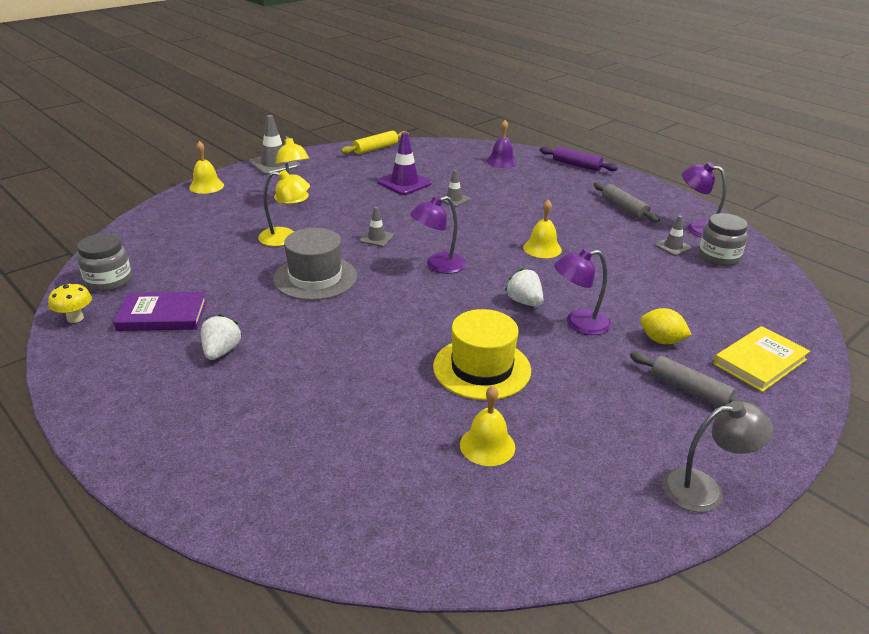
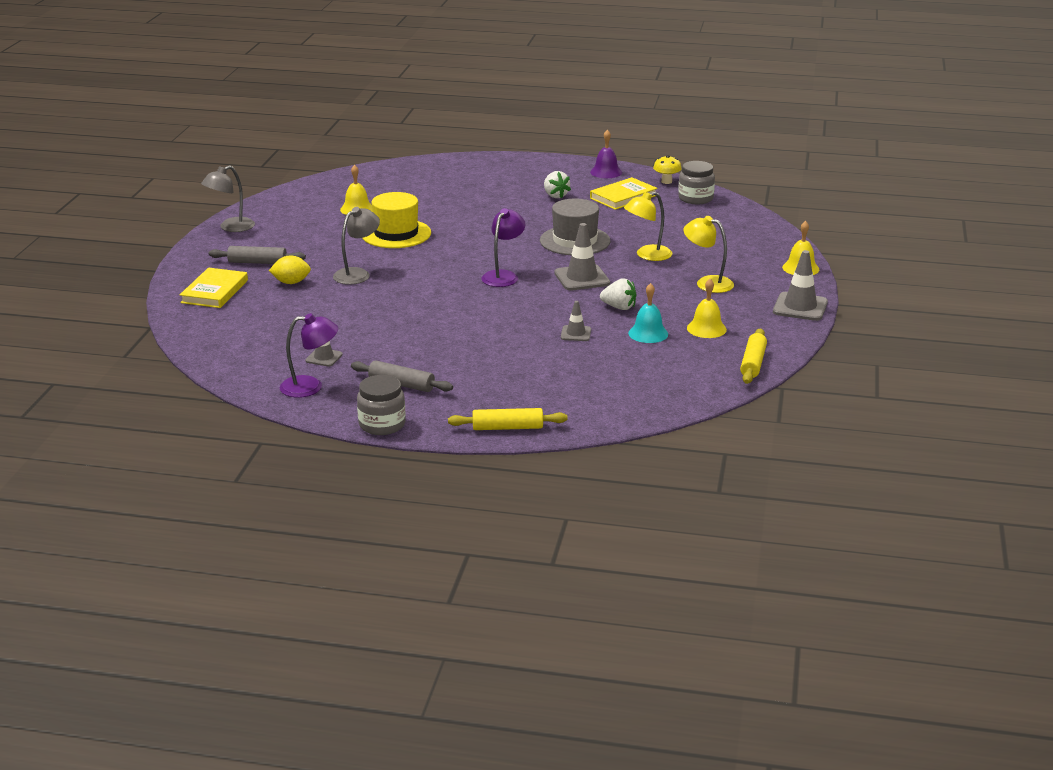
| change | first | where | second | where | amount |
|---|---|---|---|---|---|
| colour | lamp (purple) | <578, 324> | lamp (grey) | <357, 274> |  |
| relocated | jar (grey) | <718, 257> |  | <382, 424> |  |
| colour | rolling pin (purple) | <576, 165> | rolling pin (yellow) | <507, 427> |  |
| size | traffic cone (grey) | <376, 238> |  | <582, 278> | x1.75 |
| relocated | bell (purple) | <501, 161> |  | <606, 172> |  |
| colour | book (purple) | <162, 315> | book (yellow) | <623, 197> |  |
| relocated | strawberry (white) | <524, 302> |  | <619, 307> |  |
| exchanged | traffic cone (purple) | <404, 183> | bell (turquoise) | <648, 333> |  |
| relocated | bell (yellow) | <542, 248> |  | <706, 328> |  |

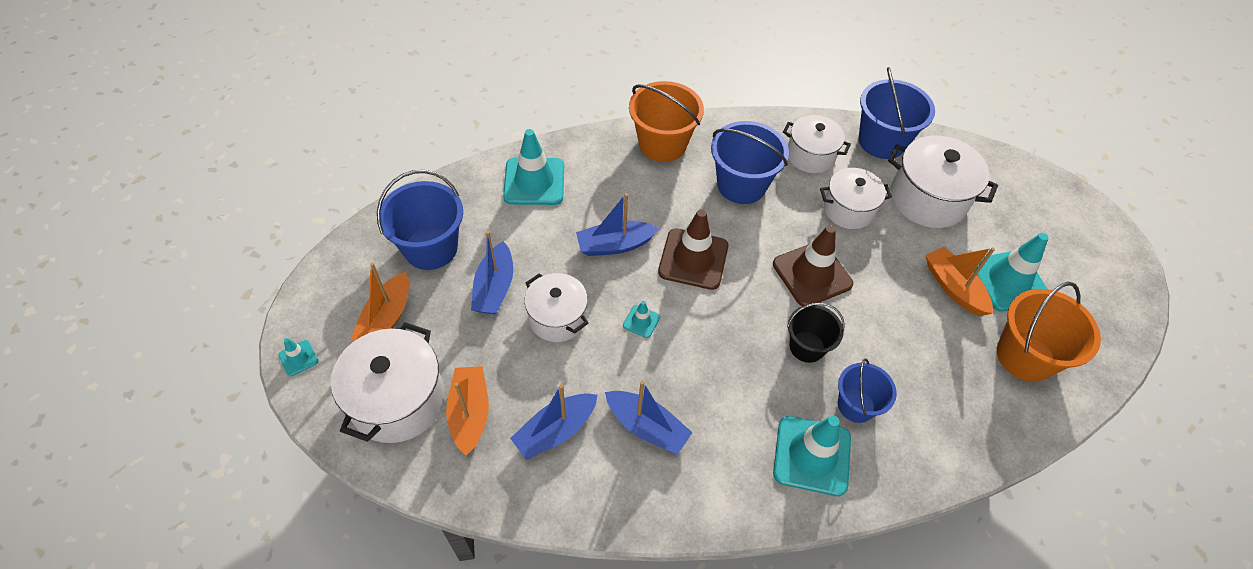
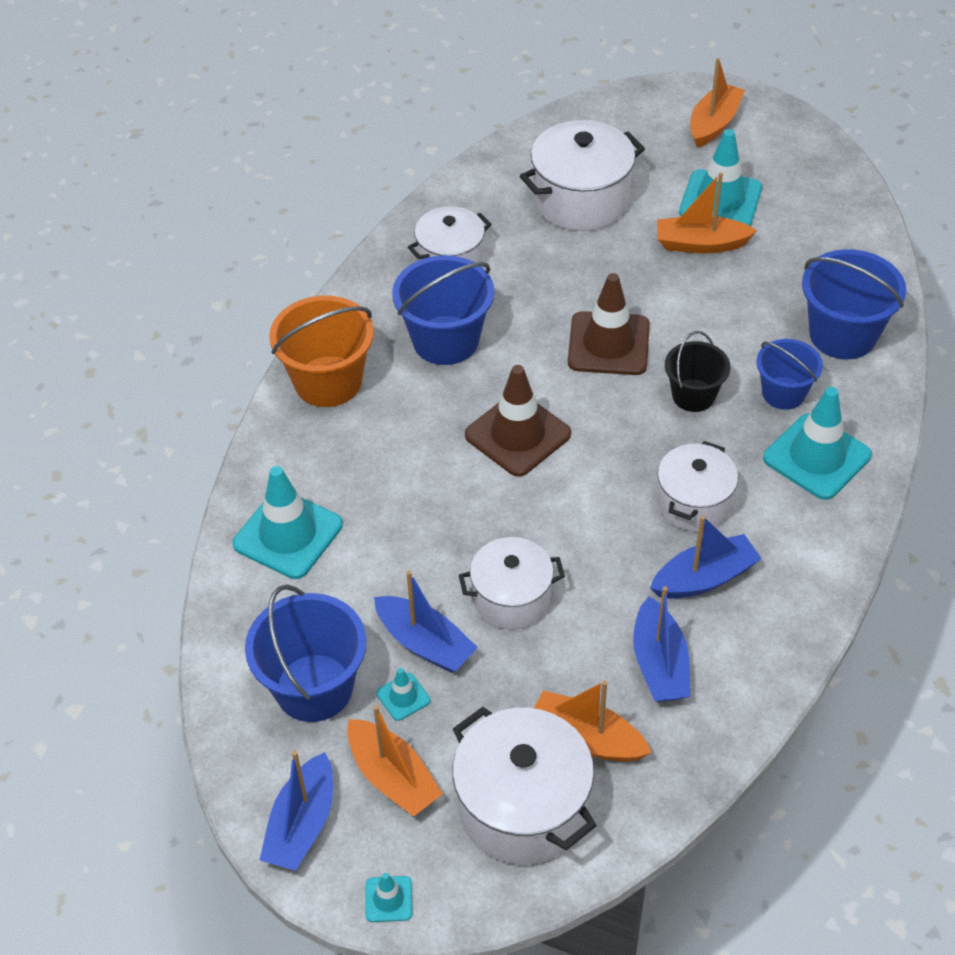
| change | first | where | second | where | amount |
|---|---|---|---|---|---|
| relocated | boat (blue) | <614, 245> |  | <302, 824> |  |
| relocated | traffic cone (turquoise) | <641, 321> |  | <403, 697> |  |
| relocated | pot (white) | <848, 209> |  | <693, 503> |  |
| appeared |  |  | boat (orange) | <714, 124> |  |
| relocated | bucket (blue) | <882, 141> |  | <842, 335> |  |
| missing | bucket (orange) | <1025, 356> |  |  |  |

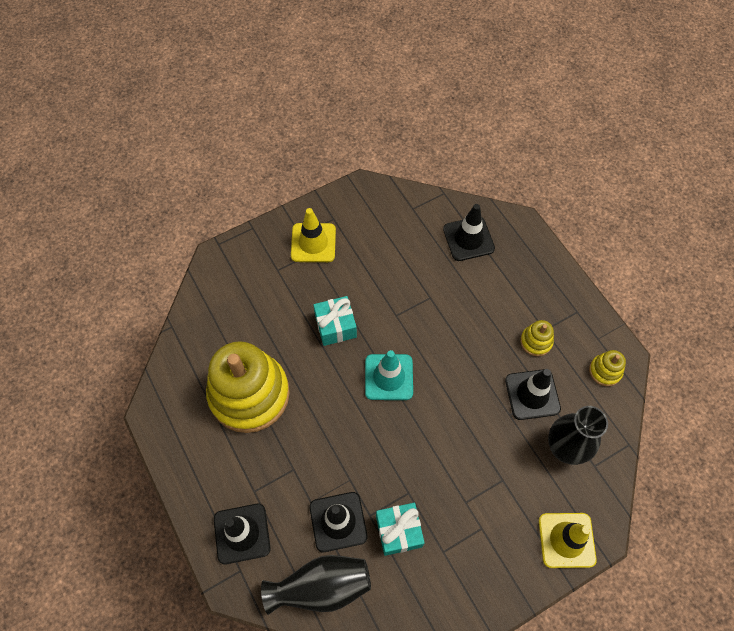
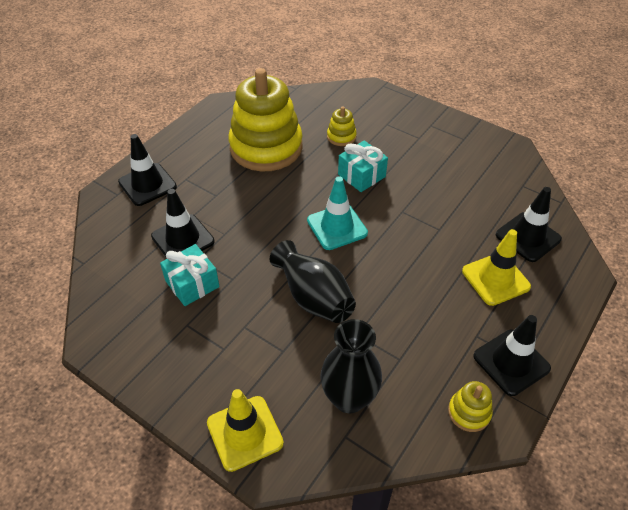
| change | first | where | second | where | amount |
|---|---|---|---|---|---|
| relocated | vase (black) | <321, 587> |  | <313, 297> |  |
| relocated | stacking toy (yellow) | <536, 341> |  | <341, 137> |  |
| relocated | traffic cone (yellow) | <313, 243> |  | <495, 279> |  |
| relocated | traffic cone (black) | <532, 394> |  | <511, 362> |  |

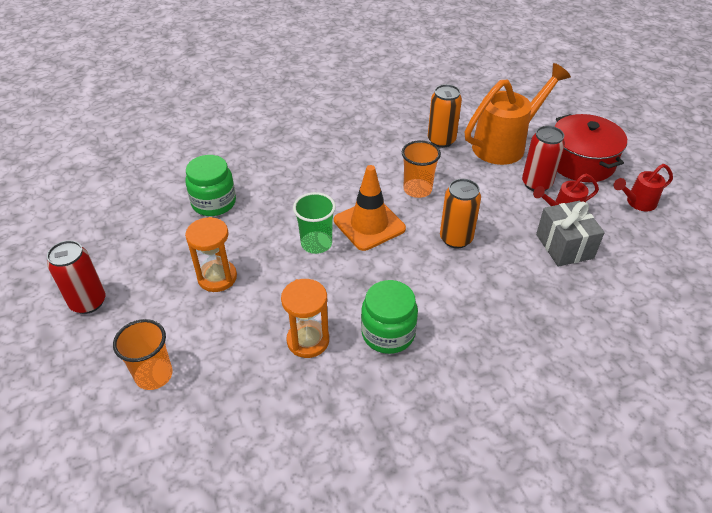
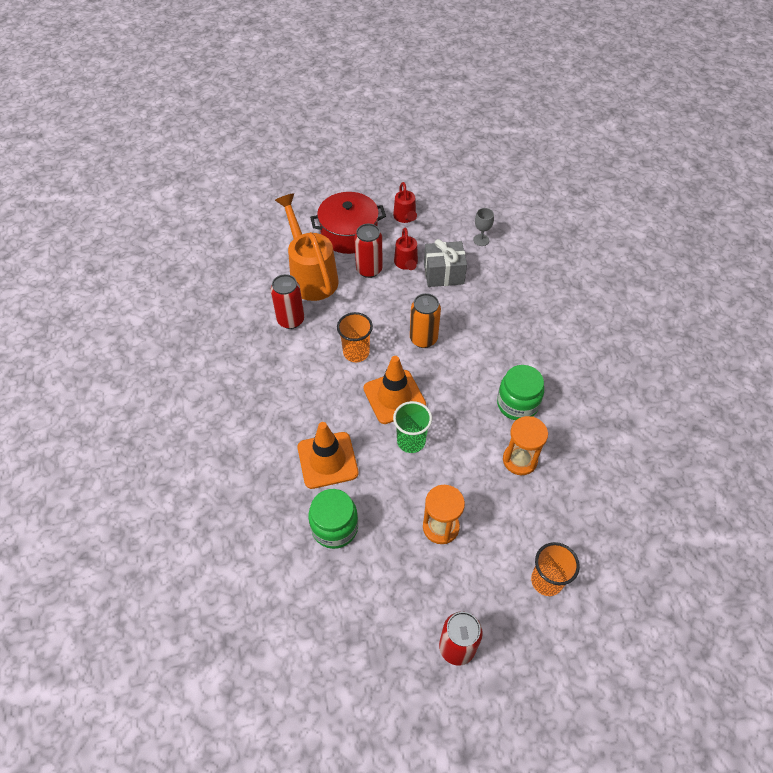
| change | first | where | second | where | amount |
|---|---|---|---|---|---|
| colour | can (orange) | <441, 140> | can (red) | <290, 320> |  |
| appeared |  |  | traffic cone (orange) | <327, 460> |  |
| appeared |  |  | goblet (grey) | <481, 240> |  |

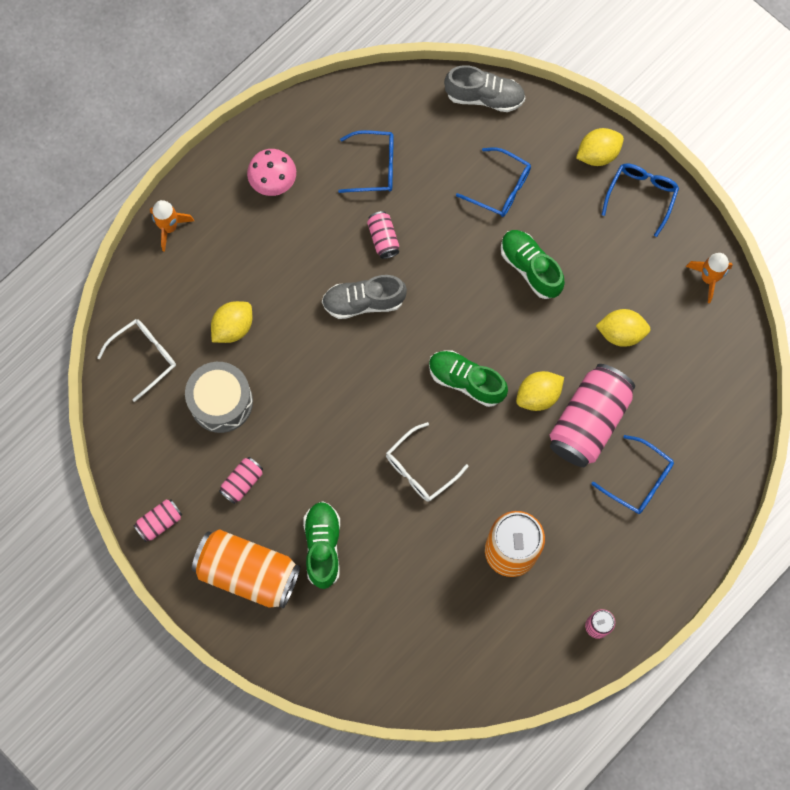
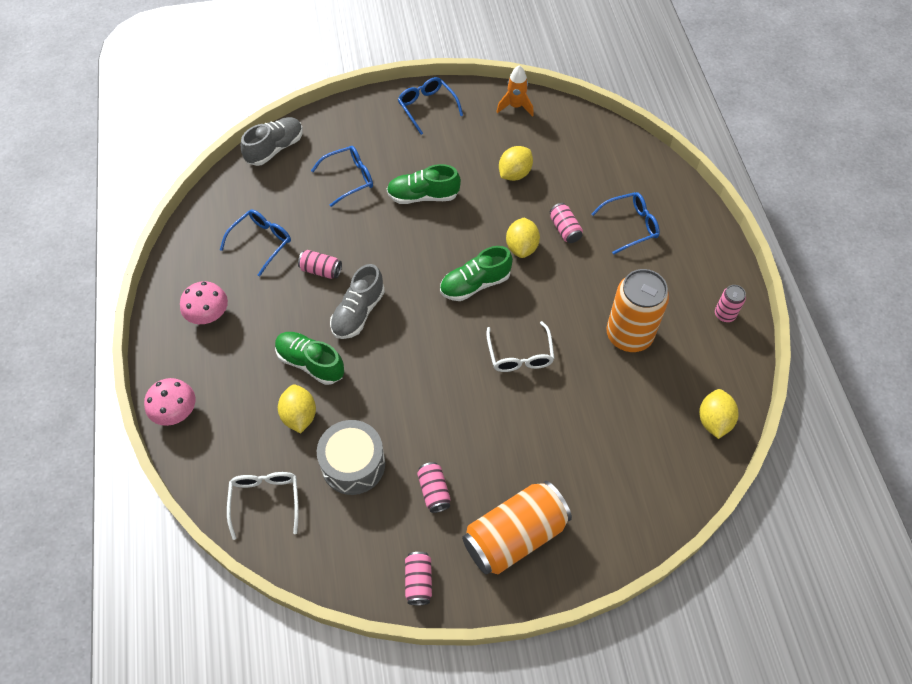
| change | first | where | second | where | amount |
|---|---|---|---|---|---|
| exchanged | rocket (orange) | <169, 227> | mushroom (pink) | <175, 411> |  |
| relocated | shoe (green) | <323, 546> |  | <310, 363> |  |
| size | can (pink) | <588, 421> |  | <565, 229> | x0.47 |
| relocated | lemon (yellow) | <597, 154> |  | <714, 421> |  |

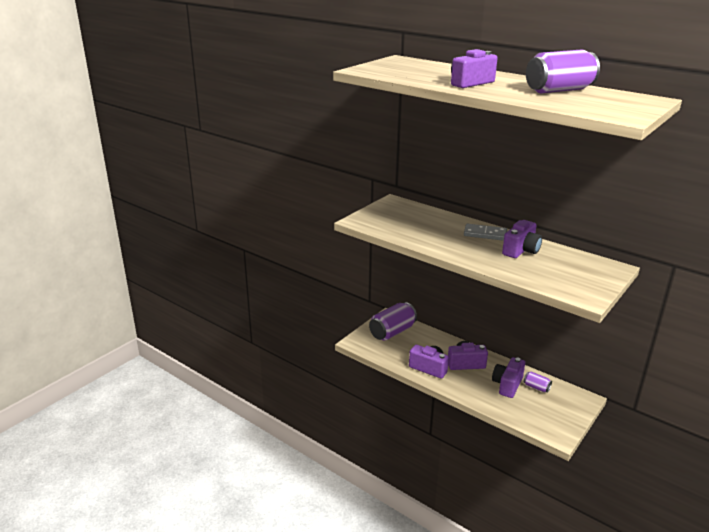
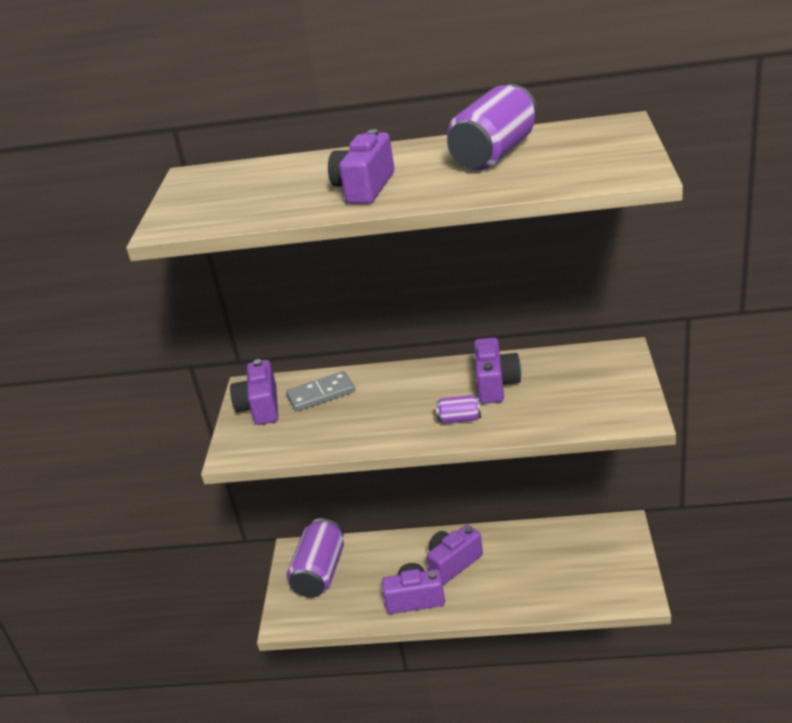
| change | first | where | second | where | amount |
|---|---|---|---|---|---|
| relocated | camera (purple) | <507, 385> |  | <260, 407> |  |
| relocated | domino (grey) | <485, 234> |  | <321, 394> |  |
| relocated | can (purple) | <536, 387> |  | <459, 419> |  |

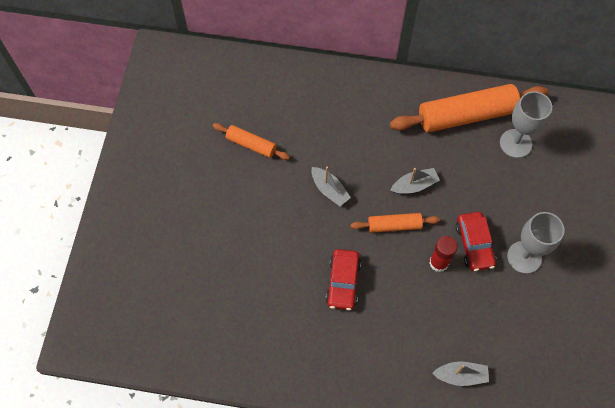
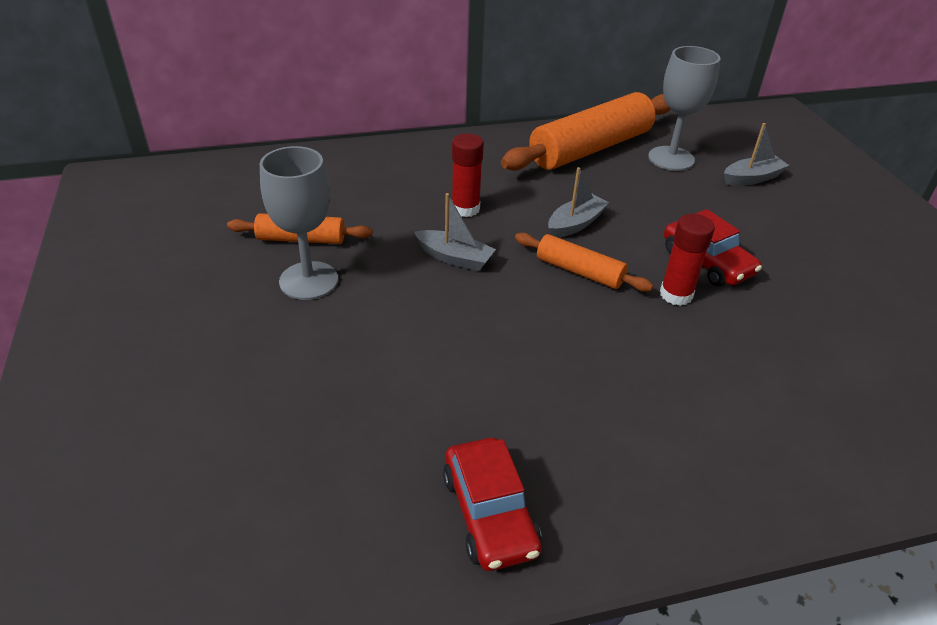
| change | first | where | second | where | amount |
|---|---|---|---|---|---|
| relocated | goblet (grey) | <524, 257> |  | <309, 281> |  |
| relocated | car (red) | <343, 282> |  | <489, 513> |  |
| appeared |  |  | glue stick (red) | <465, 209> |  |
| spun | rolling pin (orange) | <394, 225> |  | <579, 272> | 60 degrees clockwise |
| relocated | boat (grey) | <460, 375> |  | <752, 178> |  |

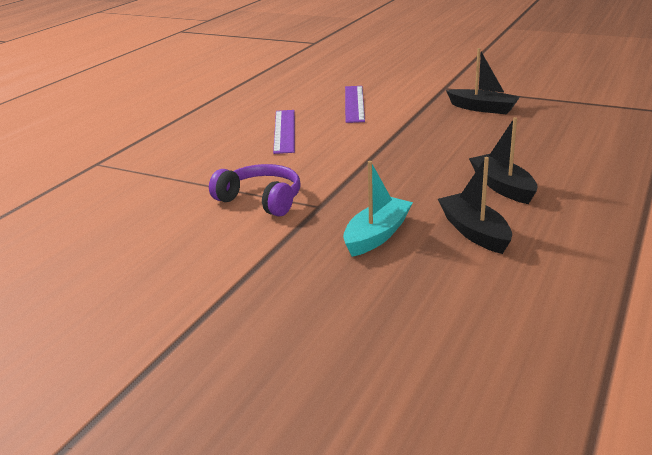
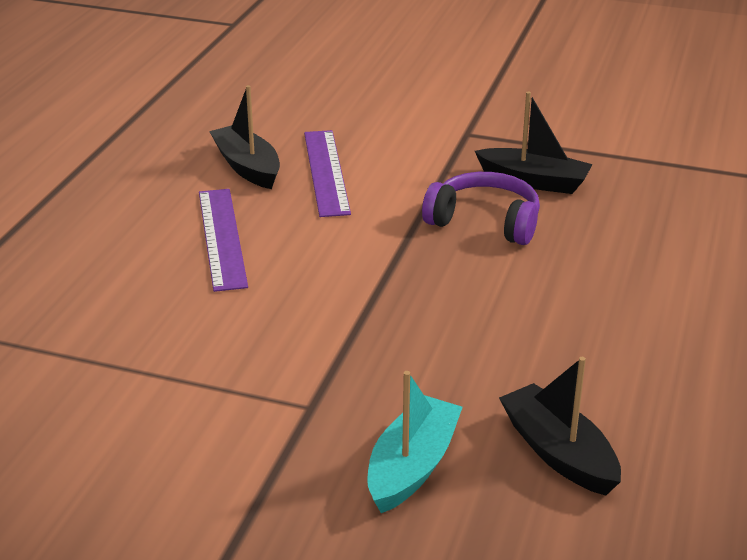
| change | first | where | second | where | amount |
|---|---|---|---|---|---|
| relocated | boat (black) | <502, 187> |  | <247, 167> |  |
| relocated | headphones (purple) | <261, 200> |  | <485, 222> |  |

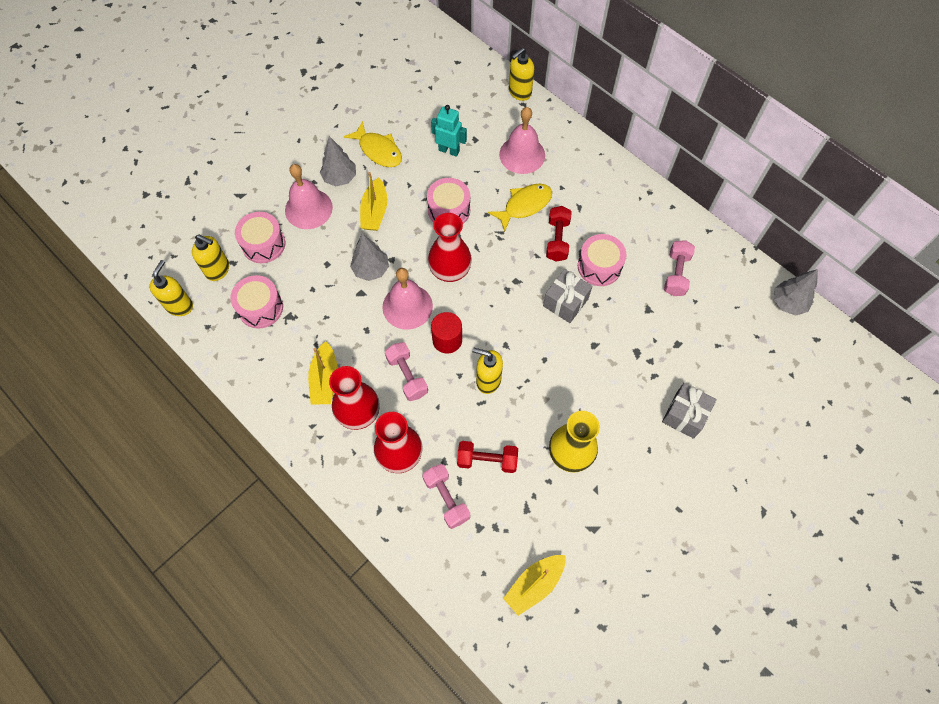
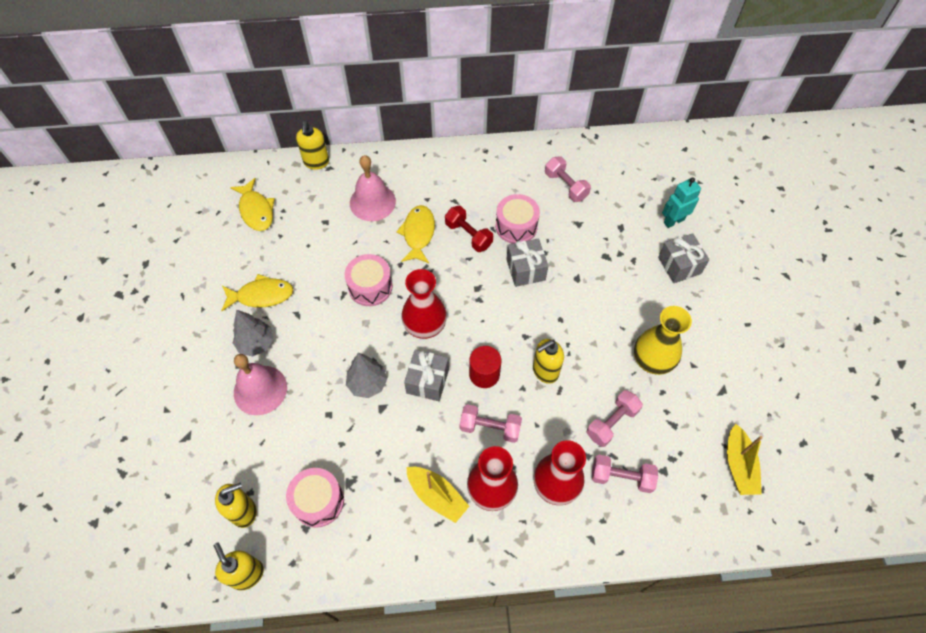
| change | first | where | second | where | amount |
|---|---|---|---|---|---|
| appeared |  |  | fish (yellow) | <256, 210> |  |
| exchanged | bell (pink) | <407, 306> | gift (grey) | <427, 381> |  |
| colour | dumbbell (red) | <487, 460> | dumbbell (pink) | <612, 423> |  |
| relocated | robot (turquoise) | <449, 150> |  | <673, 221> |  |
| missing | drum (pink) | <263, 244> |  |  |  |
| missing | boat (yellow) | <375, 211> |  |  |  |
| missing | tree (grey) | <788, 303> |  |  |  |

